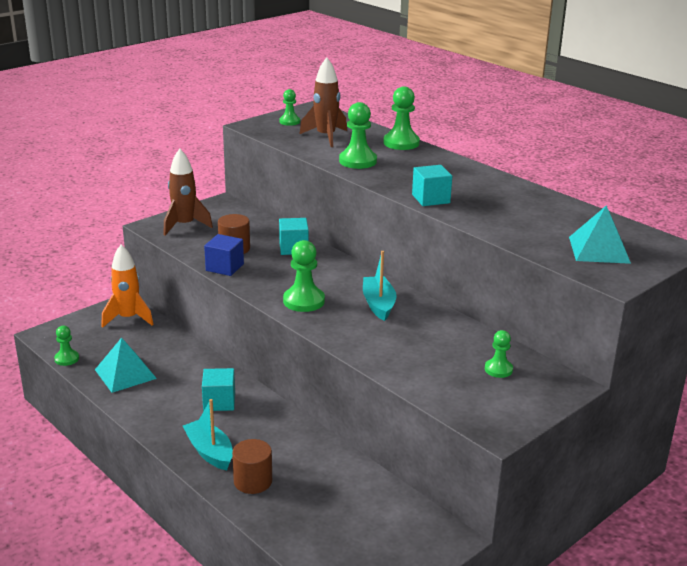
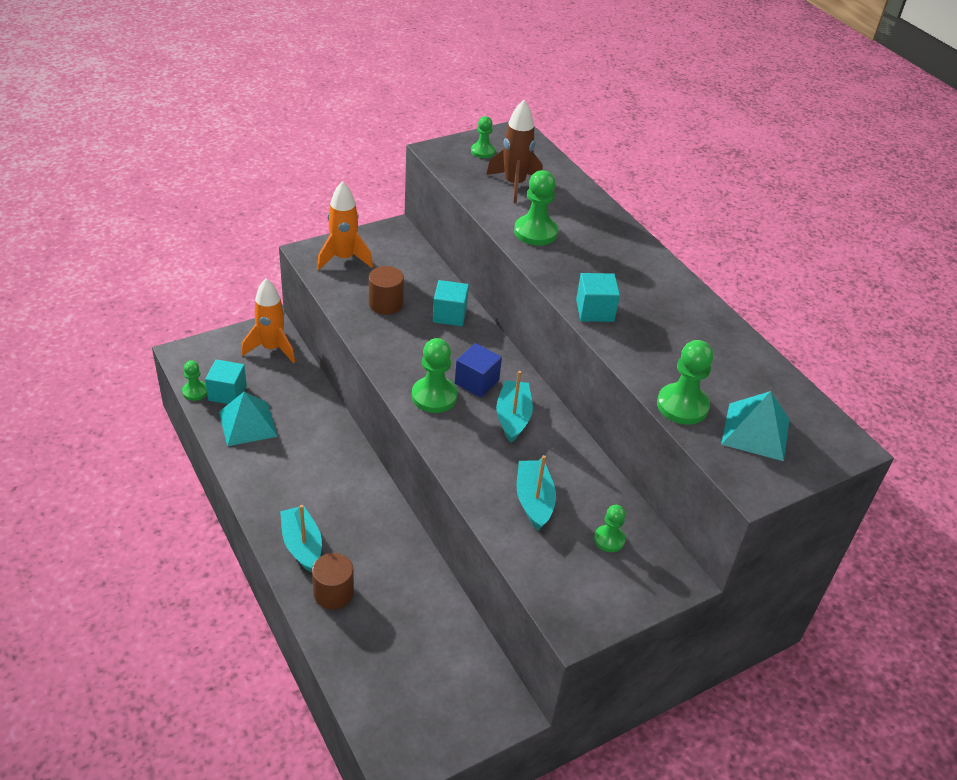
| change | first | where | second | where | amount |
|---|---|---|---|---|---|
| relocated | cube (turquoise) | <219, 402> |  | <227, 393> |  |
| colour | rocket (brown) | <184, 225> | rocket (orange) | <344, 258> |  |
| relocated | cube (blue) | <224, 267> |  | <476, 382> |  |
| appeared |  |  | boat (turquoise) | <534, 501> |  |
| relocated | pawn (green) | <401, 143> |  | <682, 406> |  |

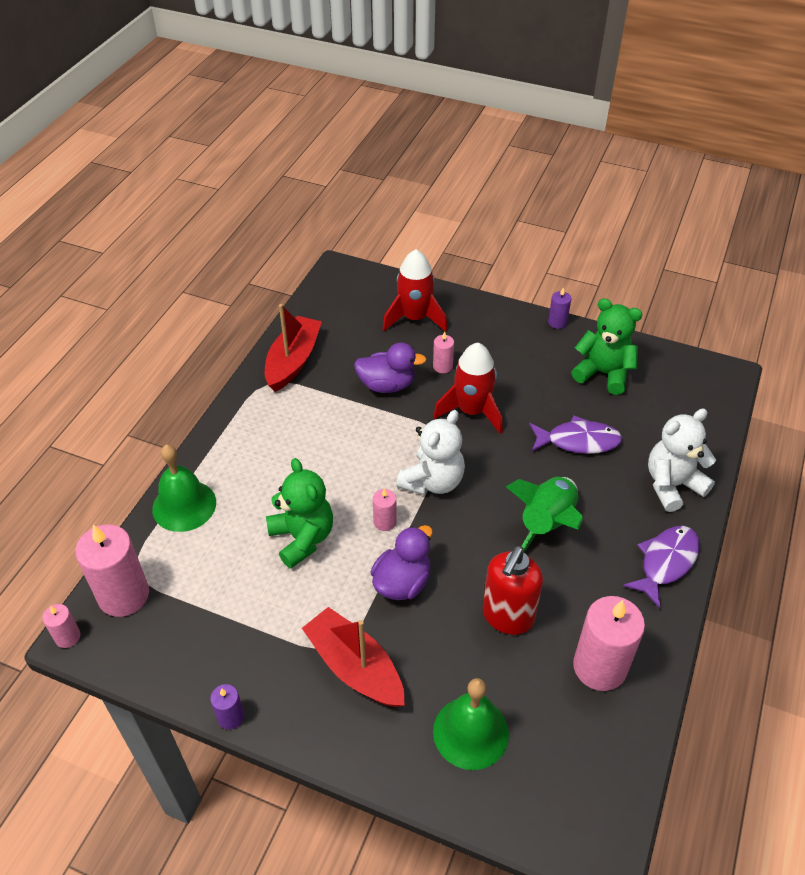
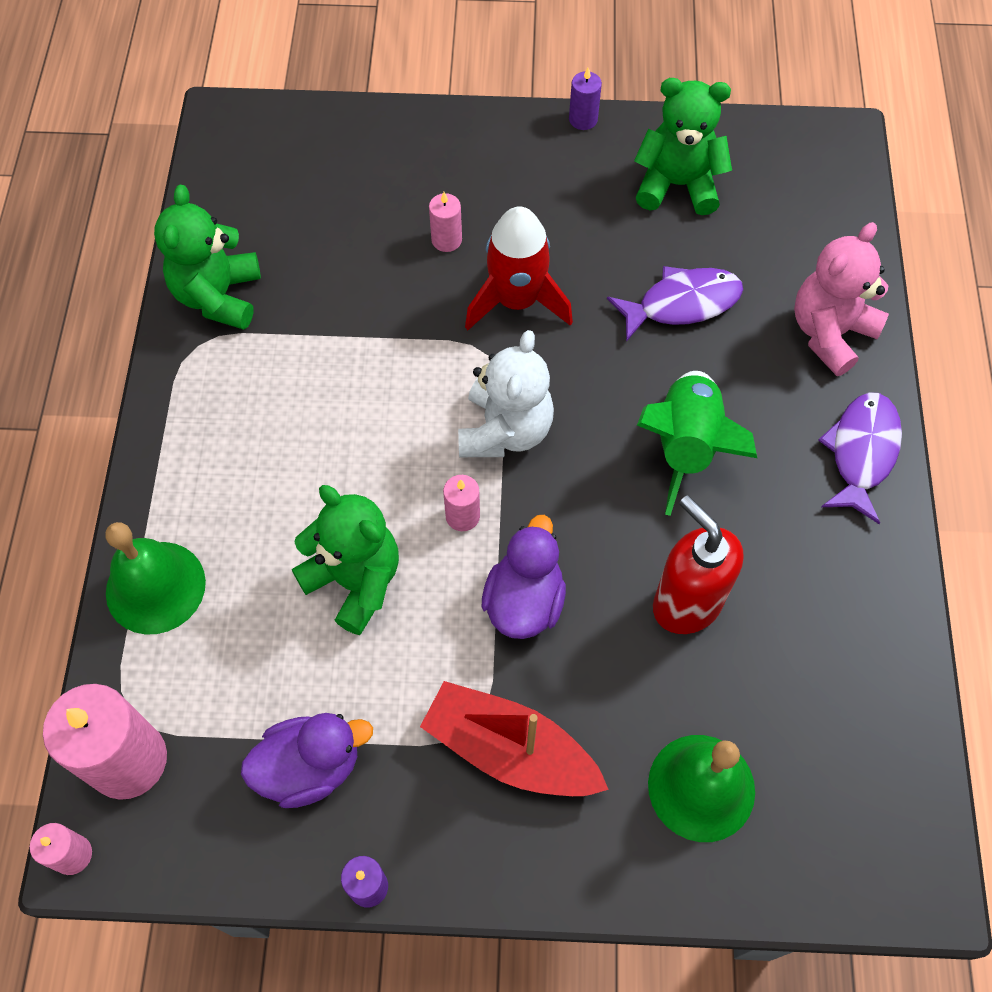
| change | first | where | second | where | amount |
|---|---|---|---|---|---|
| exchanged | boat (red) | <293, 361> | teddy bear (green) | <218, 296> |  |
| relocated | duck (purple) | <387, 385> |  | <310, 767> |  |
| spun | soap dispenser (red) | <507, 617> |  | <686, 603> | 135 degrees clockwise |
| colour | teddy bear (white) | <672, 485> | teddy bear (pink) | <830, 333> |  |
| missing | rocket (red) | <415, 318> |  |  |  |
| missing | candle (pink) | <599, 667> |  |  |  |

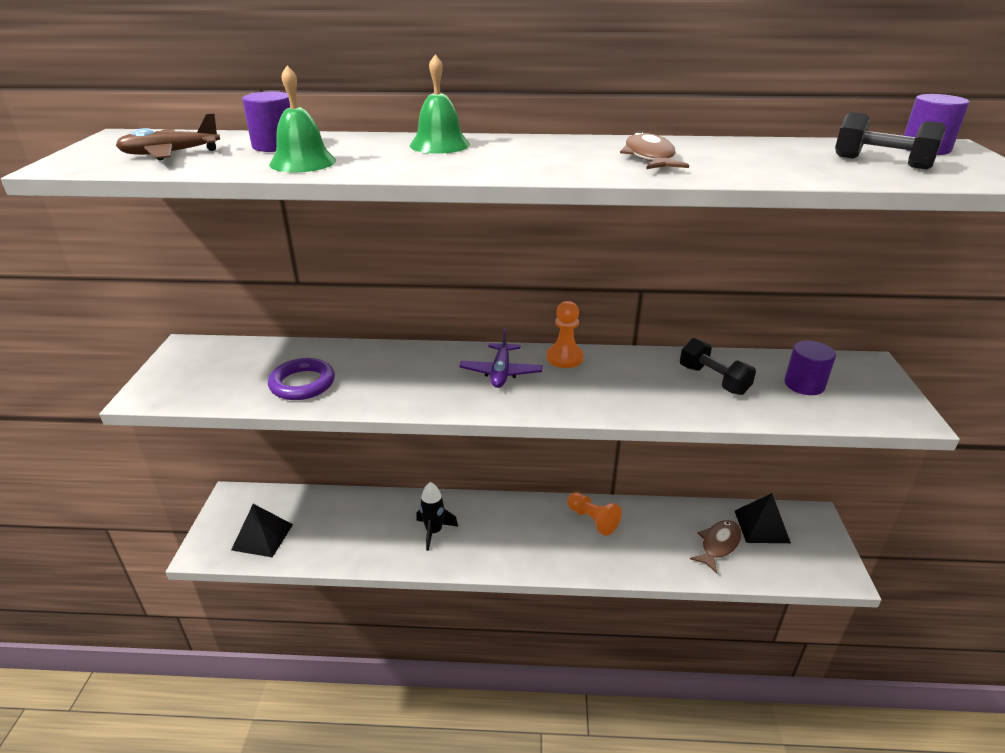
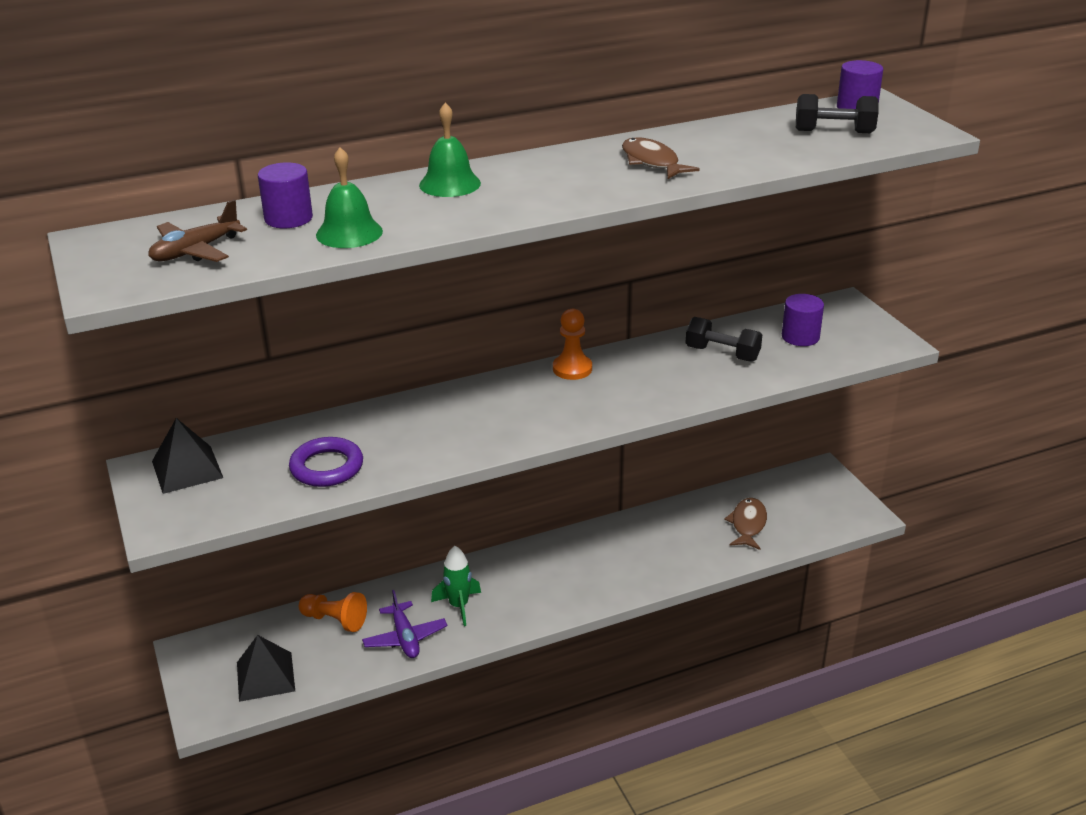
| change | first | where | second | where | amount |
|---|---|---|---|---|---|
| relocated | pyramid (black) | <761, 526> |  | <187, 469> |  |
| relocated | pawn (orange) | <592, 520> |  | <335, 620> |  |
| relocated | plane (purple) | <501, 372> |  | <405, 638> |  |
| colour | rocket (black) | <434, 531> | rocket (green) | <459, 606> |  |

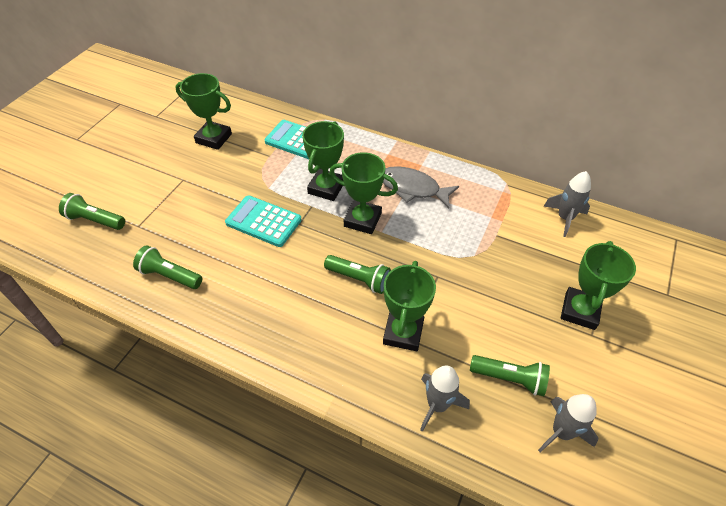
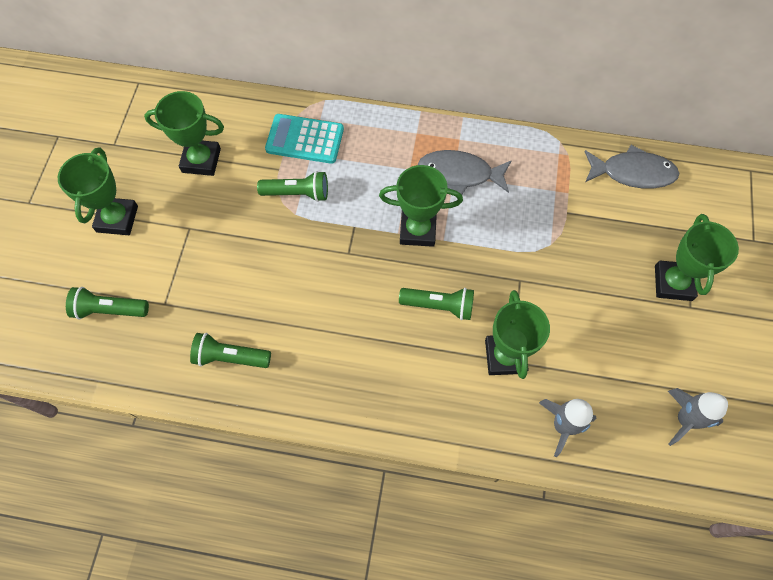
| change | first | where | second | where | amount |
|---|---|---|---|---|---|
| relocated | trophy (green) | <326, 188> |  | <117, 219> |  |
| relocated | flashlight (green) | <509, 378> |  | <297, 193> |  |
| exchanged | rocket (grey) | <564, 218> | fish (grey) | <633, 173> |  |
| missing | calculator (turquoise) | <263, 221> |  |  |  |

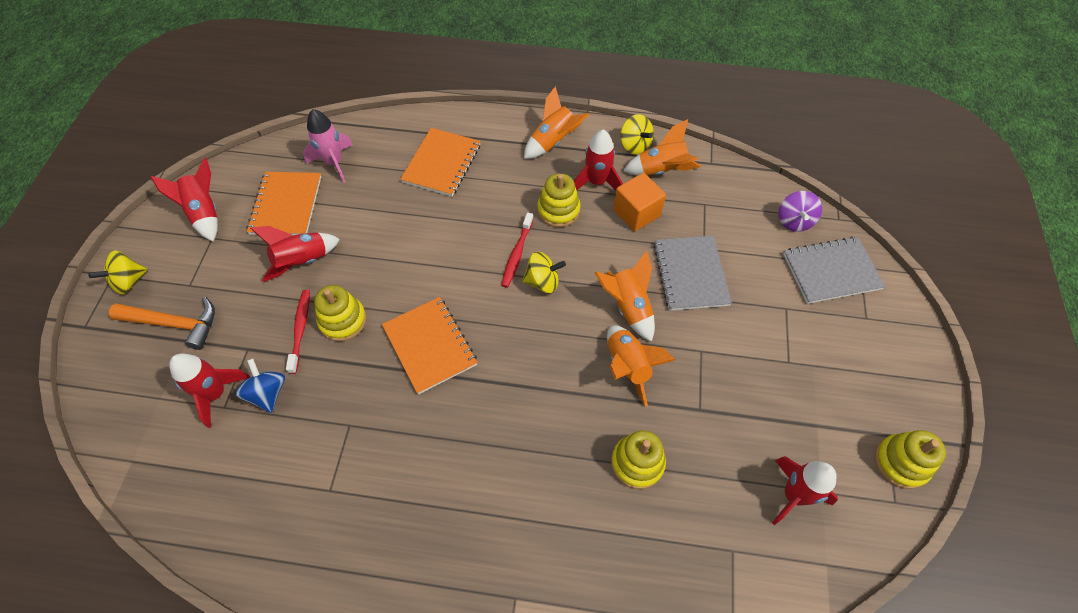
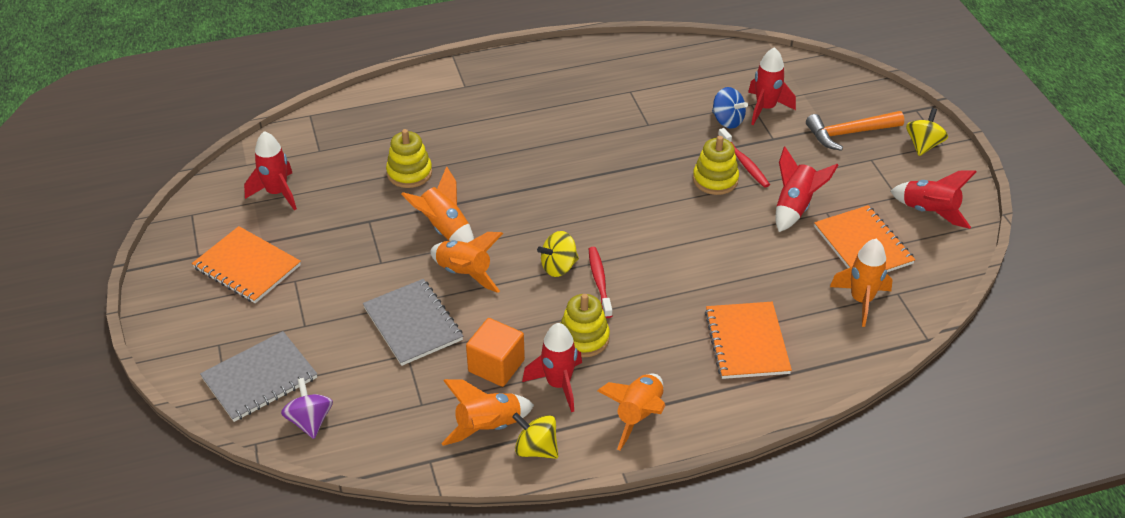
| change | first | where | second | where | amount |
|---|---|---|---|---|---|
| relocated | notebook (orange) | <430, 345> |  | <247, 267> |  |
| colour | rocket (pink) | <334, 163> | rocket (orange) | <861, 300> |  |
| missing | stacking toy (yellow) | <901, 462> |  |  |  |

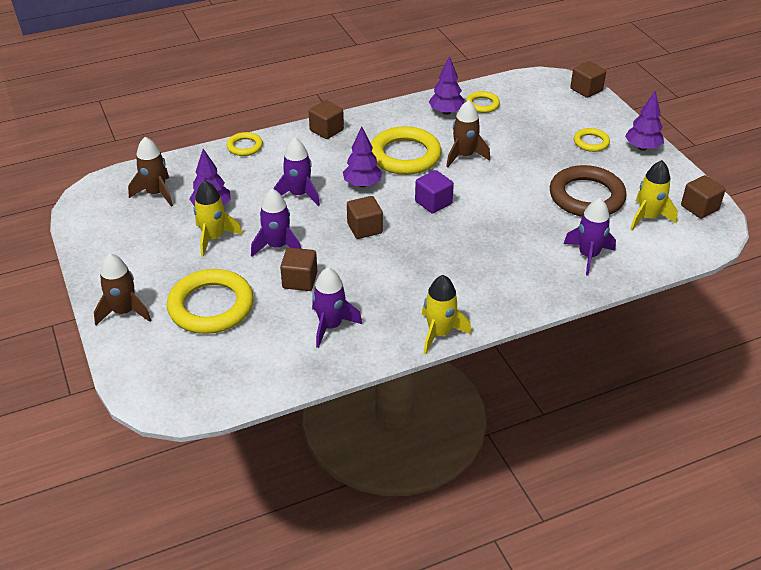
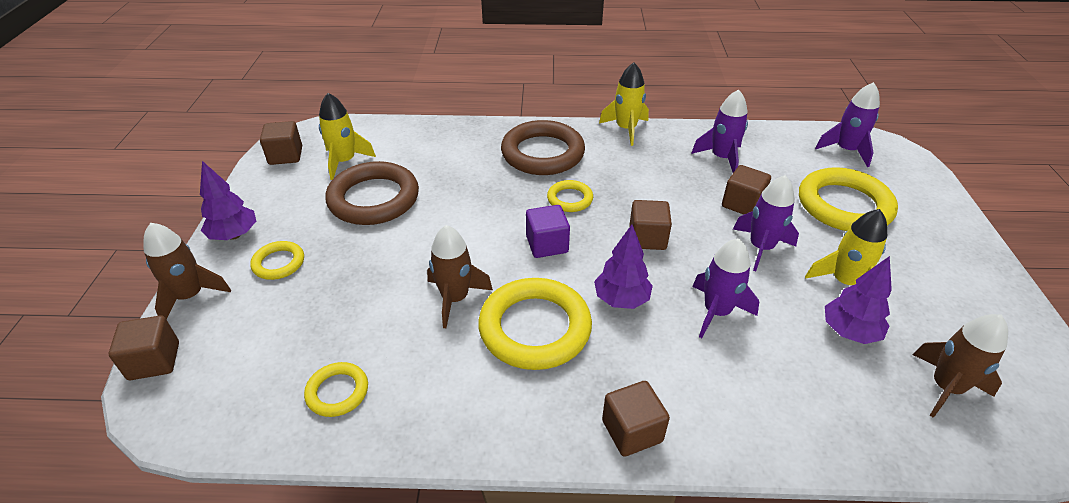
| change | first | where | second | where | amount |
|---|---|---|---|---|---|
| relocated | rocket (brown) | <124, 312> |  | <190, 296> |  |
| appeared |  |  | ring (brown) | <542, 153> |  |
| relocated | ring (yellow) | <245, 146> |  | <570, 199> |  |
| relocated | rocket (purple) | <588, 256> |  | <846, 150> |  |
| missing | tree (purple) | <446, 112> |  |  |  |

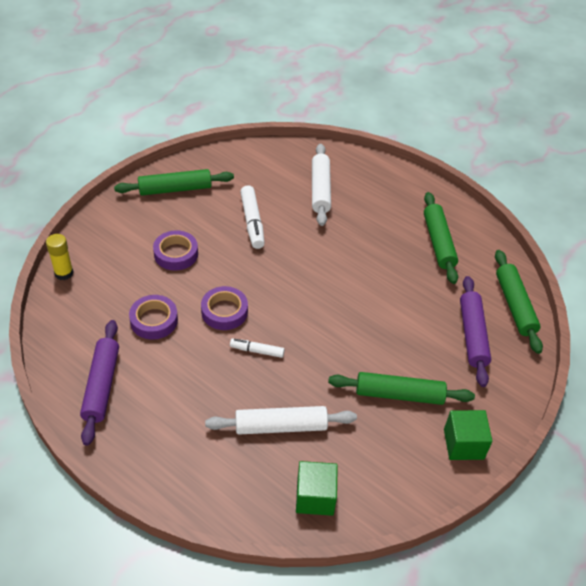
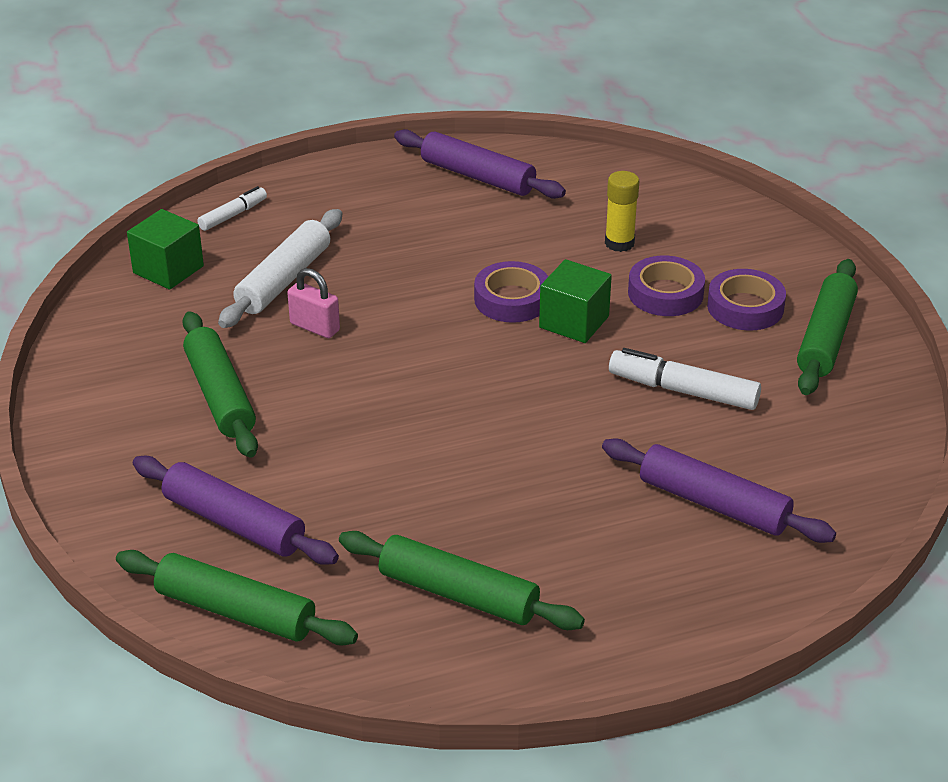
| change | first | where | second | where | amount |
|---|---|---|---|---|---|
| spun | rolling pin (green) | <399, 394> |  | <220, 395> | 60 degrees counterclockwise |
| relocated | marker (white) | <257, 351> |  | <233, 215> |  |
| appeared |  |  | padlock (pink) | <315, 327> |  |
| relocated | cube (green) | <463, 444> |  | <574, 322> |  |
| colour | rolling pin (white) | <320, 190> | rolling pin (purple) | <714, 504> |  |
| relocated | glue stick (yellow) | <64, 273> |  | <619, 243> |  |
| relocated | tape (purple) | <154, 320> |  | <745, 307> |  |

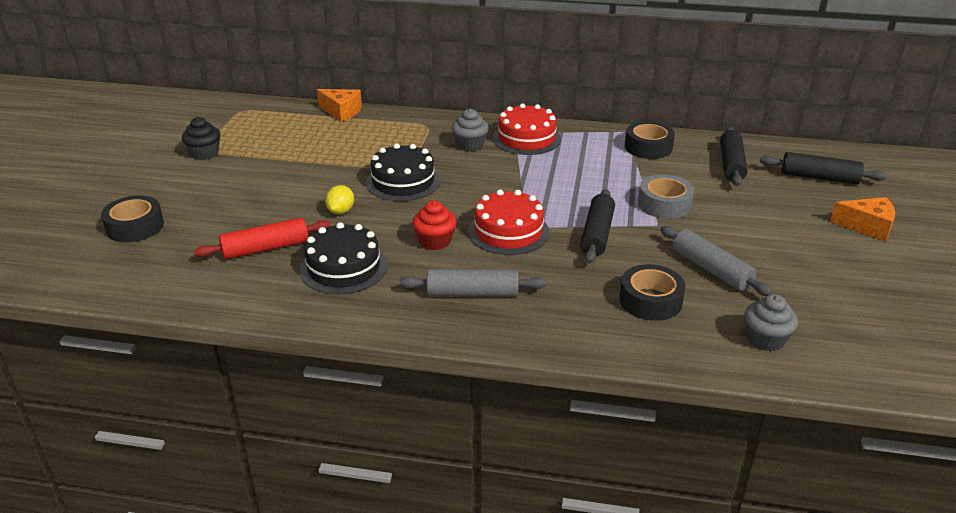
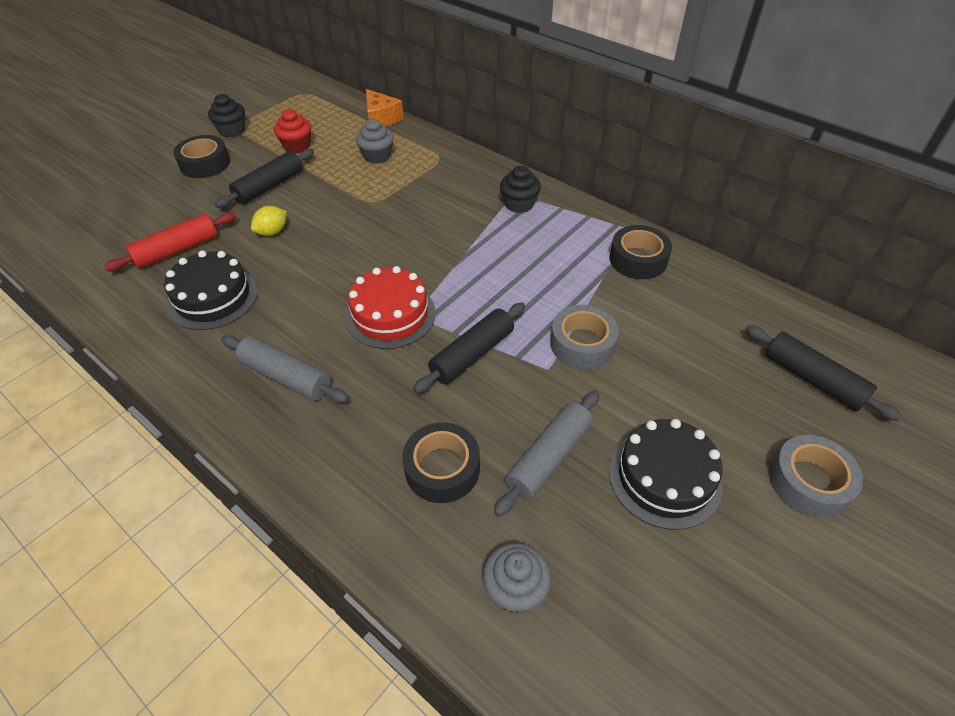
| change | first | where | second | where | amount |
|---|---|---|---|---|---|
| spun | rolling pin (red) | <266, 248> |  | <177, 250> | 45 degrees counterclockwise |
| relocated | tape (black) | <135, 227> |  | <205, 164> |  |
| relocated | rolling pin (black) | <731, 164> |  | <269, 186> |  |
| relocated | cupcake (red) | <435, 241> |  | <297, 146> |  |
| relocated | cupcake (grey) | <470, 145> |  | <377, 156> |  |
| spun | rolling pin (grey) | <711, 269> |  | <548, 457> | 45 degrees clockwise |
| exchanged | cake (red) | <526, 138> | cupcake (black) | <519, 204> |  |
| relocated | cake (black) | <403, 181> |  | <664, 477> |  |
| exchanged | cheese (orange) | <867, 227> | tape (grey) | <809, 482> |  |

